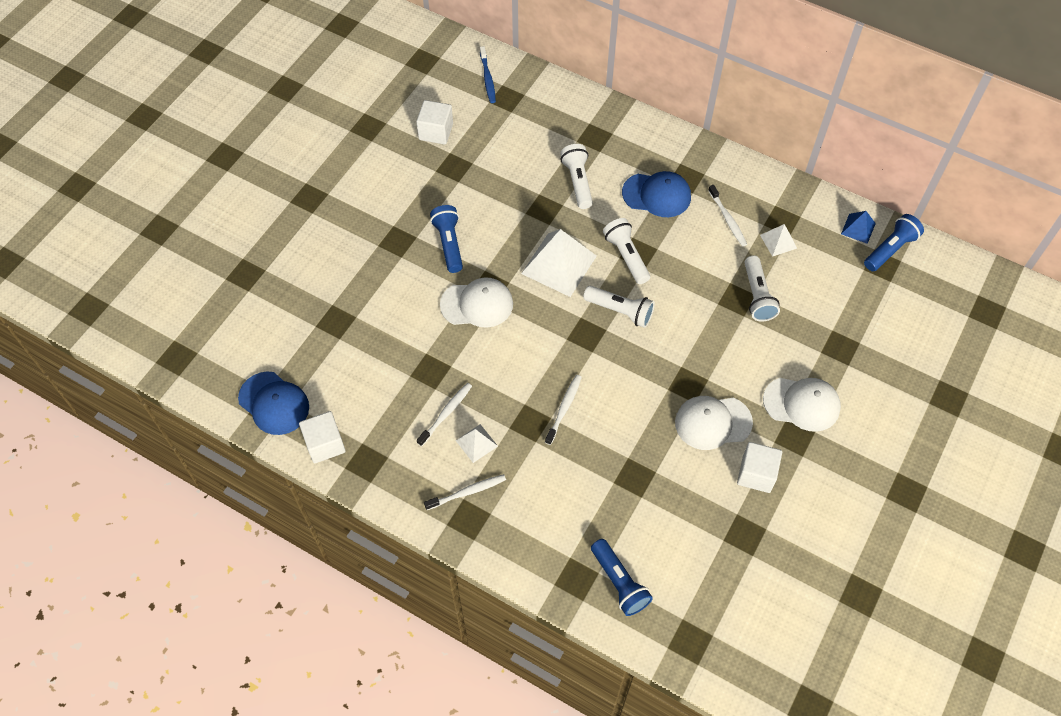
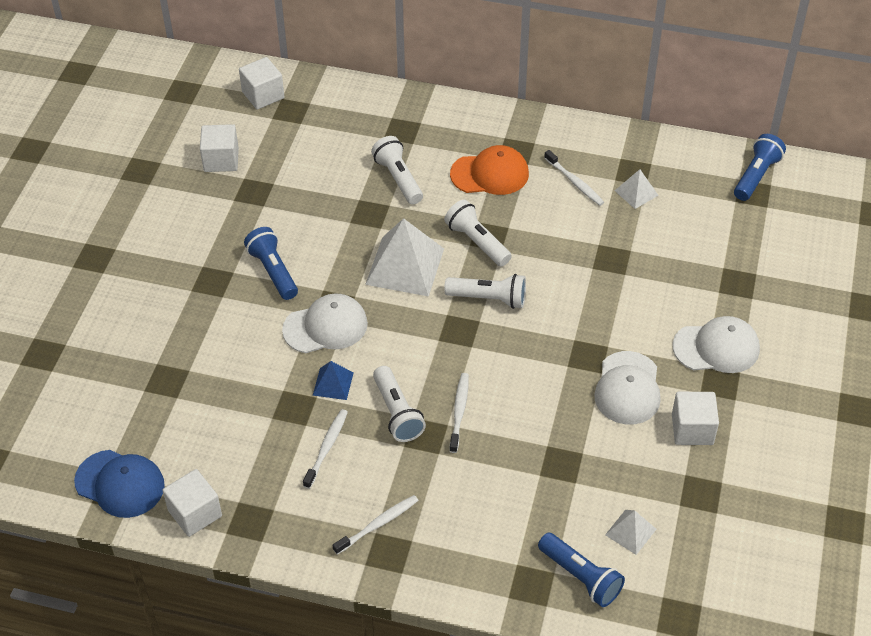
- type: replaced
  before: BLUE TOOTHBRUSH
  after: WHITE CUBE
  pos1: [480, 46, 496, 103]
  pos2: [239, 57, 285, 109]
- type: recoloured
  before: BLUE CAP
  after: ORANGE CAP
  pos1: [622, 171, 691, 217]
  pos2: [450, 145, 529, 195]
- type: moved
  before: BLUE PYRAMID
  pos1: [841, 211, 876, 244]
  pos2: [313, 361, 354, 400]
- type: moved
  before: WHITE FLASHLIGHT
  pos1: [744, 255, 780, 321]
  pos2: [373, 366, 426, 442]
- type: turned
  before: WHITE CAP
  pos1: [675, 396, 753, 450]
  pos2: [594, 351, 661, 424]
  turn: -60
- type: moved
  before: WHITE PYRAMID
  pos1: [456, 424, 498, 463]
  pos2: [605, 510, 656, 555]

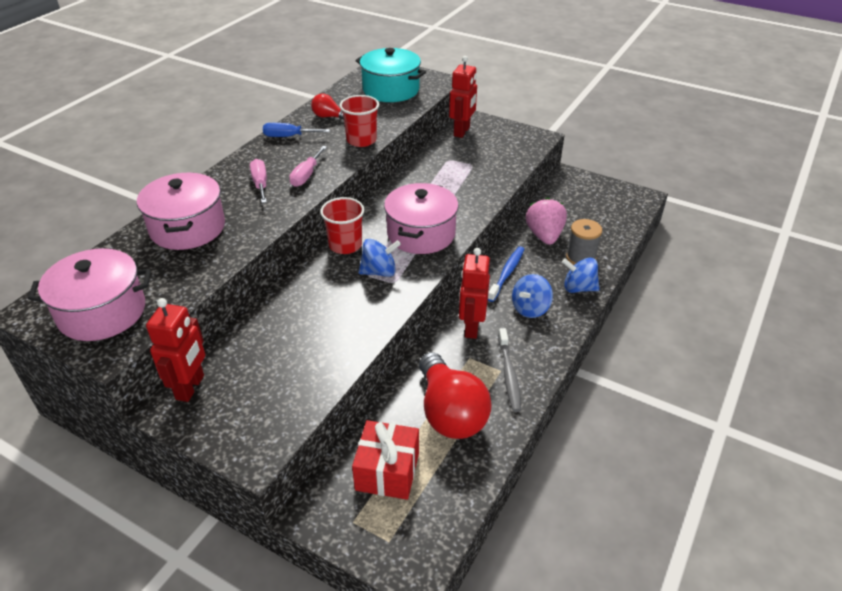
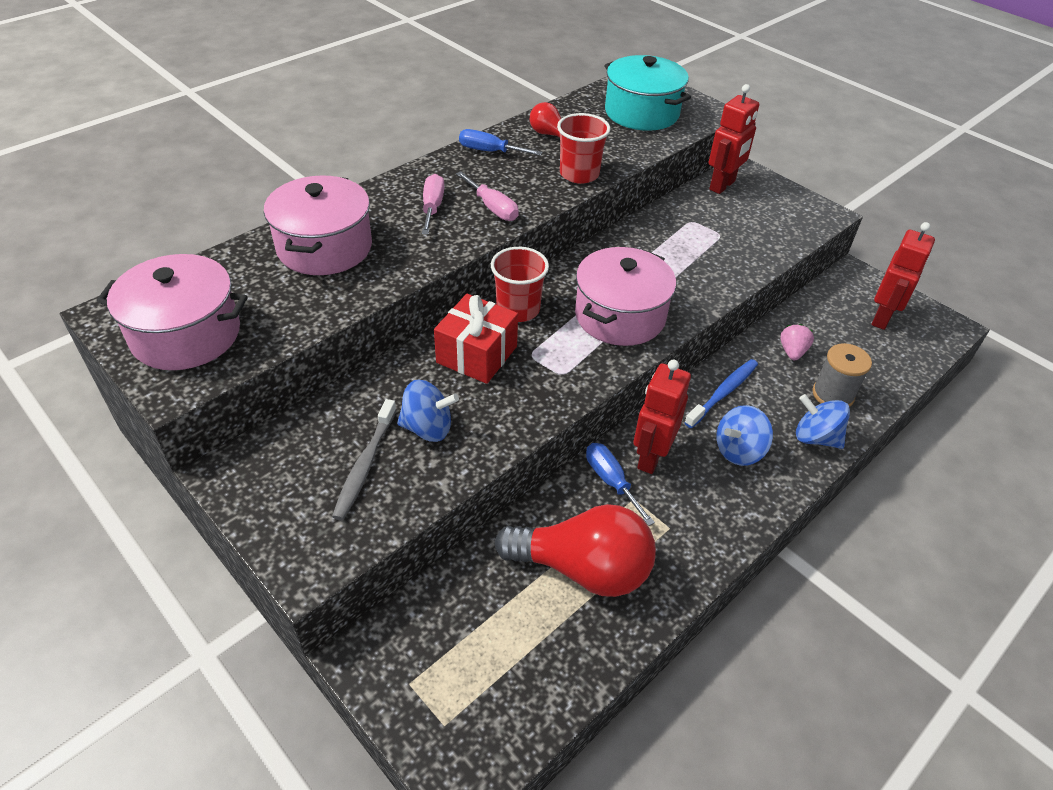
- type: turned
  before: PINK SCREWDRIVER
  pos1: [289, 146, 327, 187]
  pos2: [456, 171, 519, 221]
  turn: -75
- type: resized
  before: PINK STRAWBERRY
  pos1: [526, 197, 567, 245]
  pos2: [780, 324, 814, 360]
  scale: 0.57
- type: moved
  before: BLUE SPINNING TOP
  pos1: [358, 239, 401, 277]
  pos2: [397, 380, 459, 442]
- type: moved
  before: RED ROBOT
  pos1: [146, 298, 205, 402]
  pos2: [872, 222, 935, 330]
- type: moved
  before: GREY TOOTHBRUSH
  pos1: [498, 328, 521, 412]
  pos2: [332, 399, 397, 520]
- type: turned
  before: RED LIGHT BULB
  pos1: [419, 352, 492, 439]
  pos2: [495, 504, 656, 597]
  turn: -75
- type: moved
  before: RED GIFT
  pos1: [352, 420, 419, 500]
  pos2: [434, 294, 518, 384]
- type: added
  after: BLUE SCREWDRIVER
  pos2: [586, 443, 655, 526]

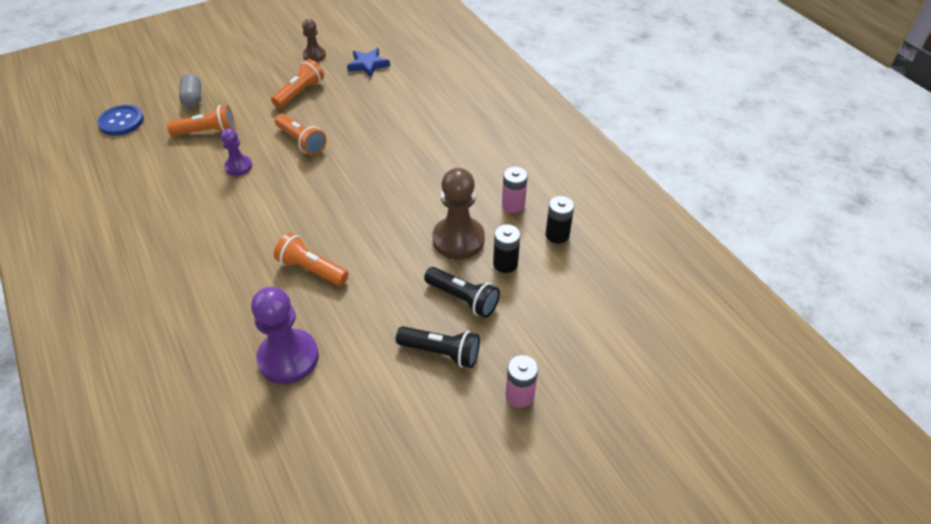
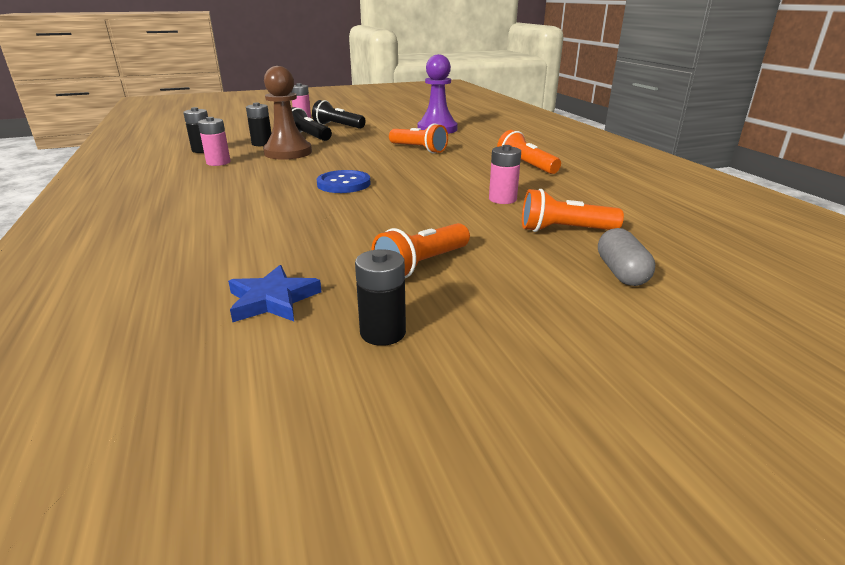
- type: replaced
  before: BROWN PAWN
  after: BLACK BATTERY
  pos1: [302, 19, 326, 62]
  pos2: [355, 249, 406, 346]
- type: moved
  before: BLUE BUTTON
  pos1: [98, 105, 144, 136]
  pos2: [317, 170, 371, 193]
- type: moved
  before: ORANGE FLASHLIGHT
  pos1: [275, 113, 327, 155]
  pos2: [497, 130, 561, 174]
- type: replaced
  before: PURPLE PAWN
  after: PINK BATTERY
  pos1: [221, 128, 252, 176]
  pos2: [489, 145, 521, 204]

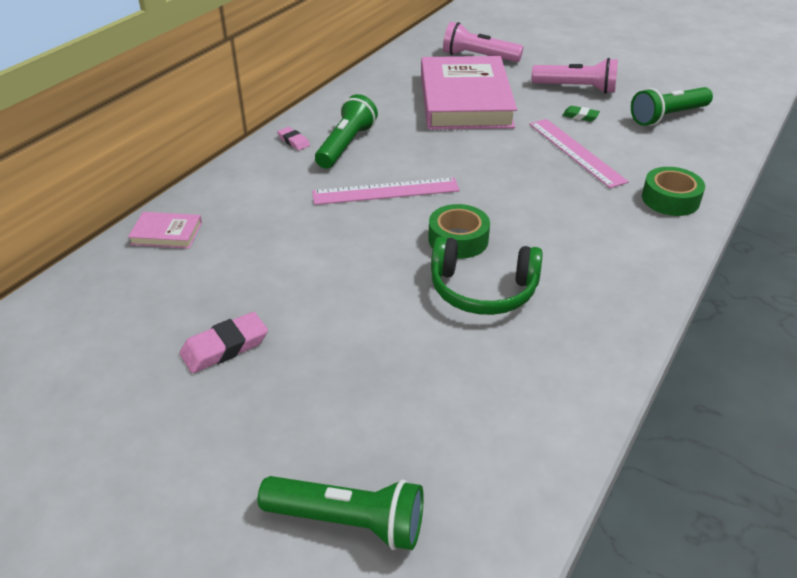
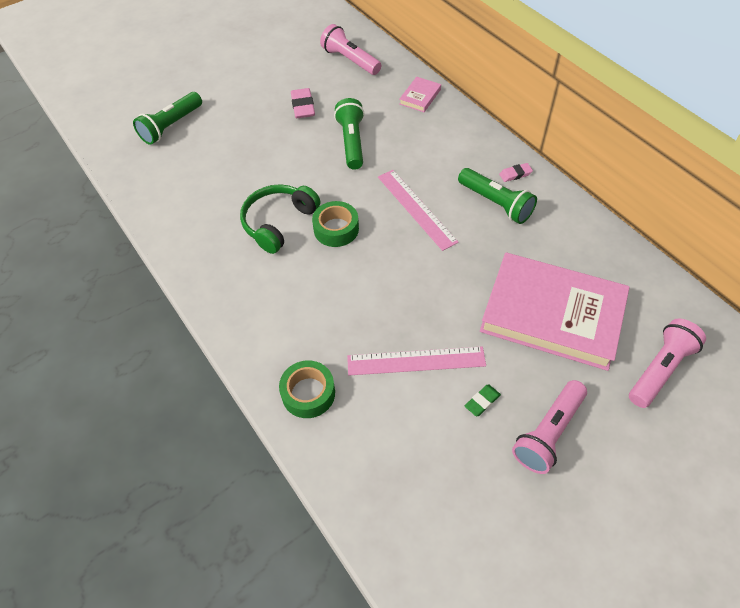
- type: moved
  before: GREEN FLASHLIGHT
  pos1: [631, 87, 713, 126]
  pos2: [334, 98, 364, 170]
- type: turned
  before: PINK RULER
  pos1: [312, 177, 460, 205]
  pos2: [378, 170, 459, 251]
  turn: -45
- type: added
  after: PINK FLASHLIGHT
  pos2: [320, 24, 381, 75]

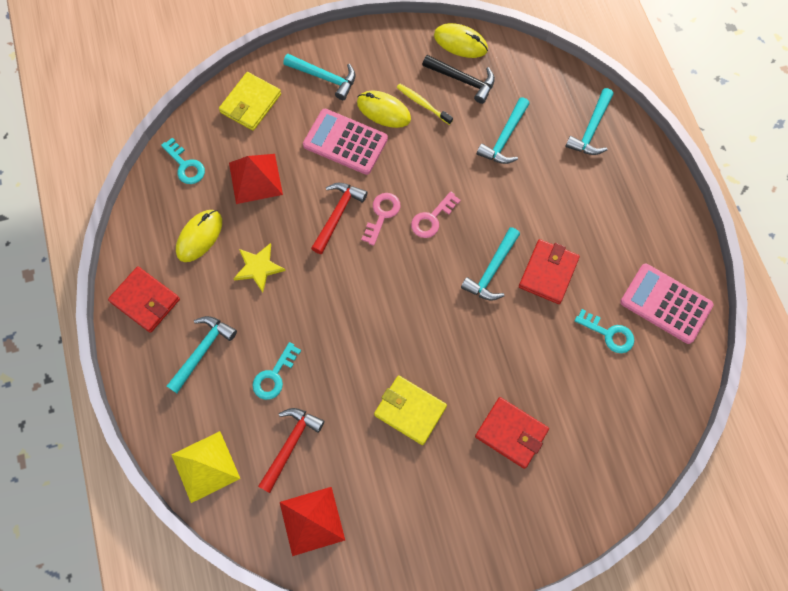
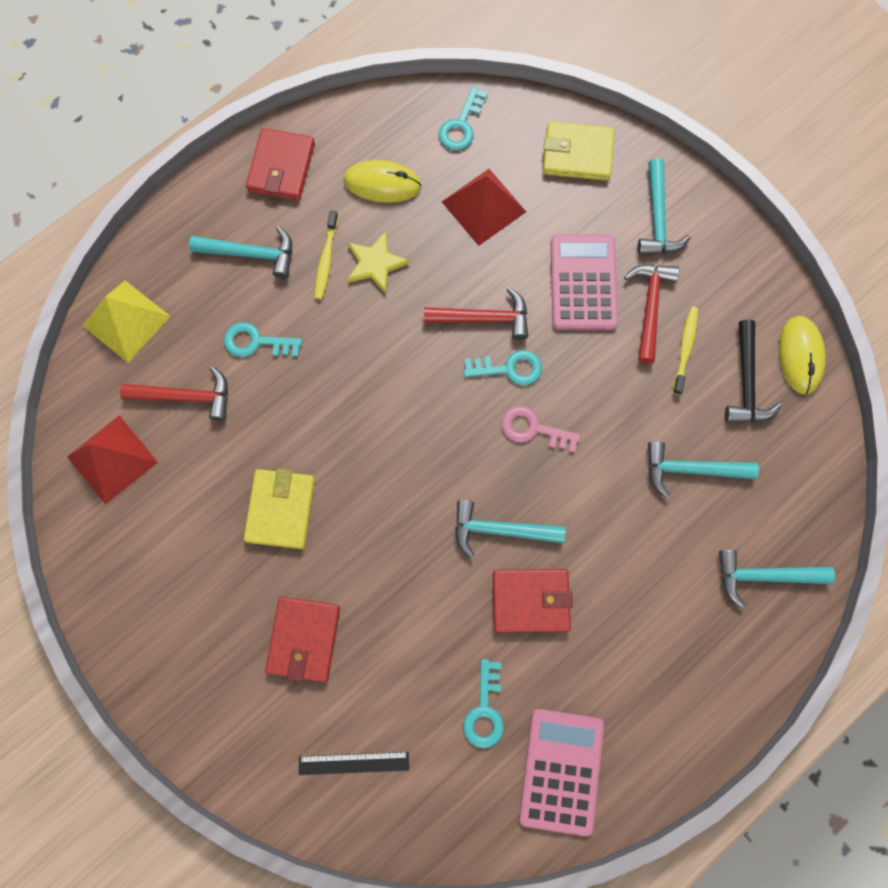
- type: replaced
  before: YELLOW MOUSE
  after: RED HAMMER
  pos1: [357, 90, 411, 128]
  pos2: [624, 265, 679, 364]
- type: recoloured
  before: PINK KEY
  after: TURQUOISE KEY
  pos1: [361, 193, 400, 246]
  pos2: [464, 350, 542, 385]
- type: added
  after: YELLOW TOOTHBRUSH
  pos2: [314, 211, 338, 299]
- type: added
  after: BLACK RULER
  pos2: [299, 752, 409, 775]

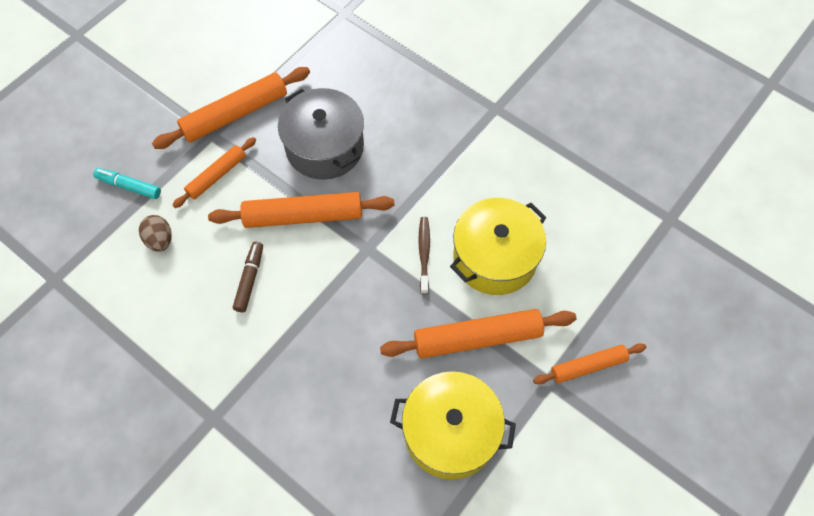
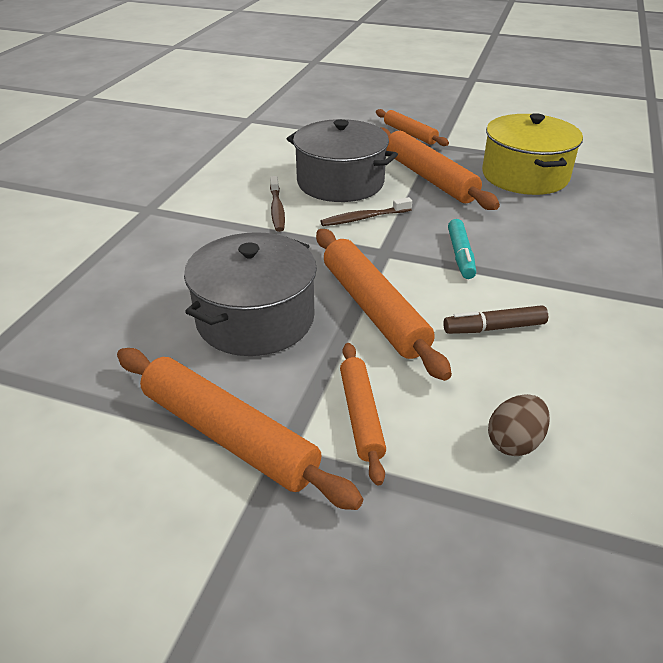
- type: turned
  before: ORANGE ROLLING PIN
  pos1: [172, 137, 256, 208]
  pos2: [340, 343, 386, 486]
  turn: 60
- type: moved
  before: TURQUOISE MARKER
  pos1: [93, 168, 161, 199]
  pos2: [448, 219, 476, 279]
- type: recoloured
  before: YELLOW POT
  after: GREY POT
  pos1: [450, 198, 546, 295]
  pos2: [287, 119, 398, 202]
- type: added
  after: BROWN TOOTHBRUSH
  pos2: [270, 176, 285, 232]

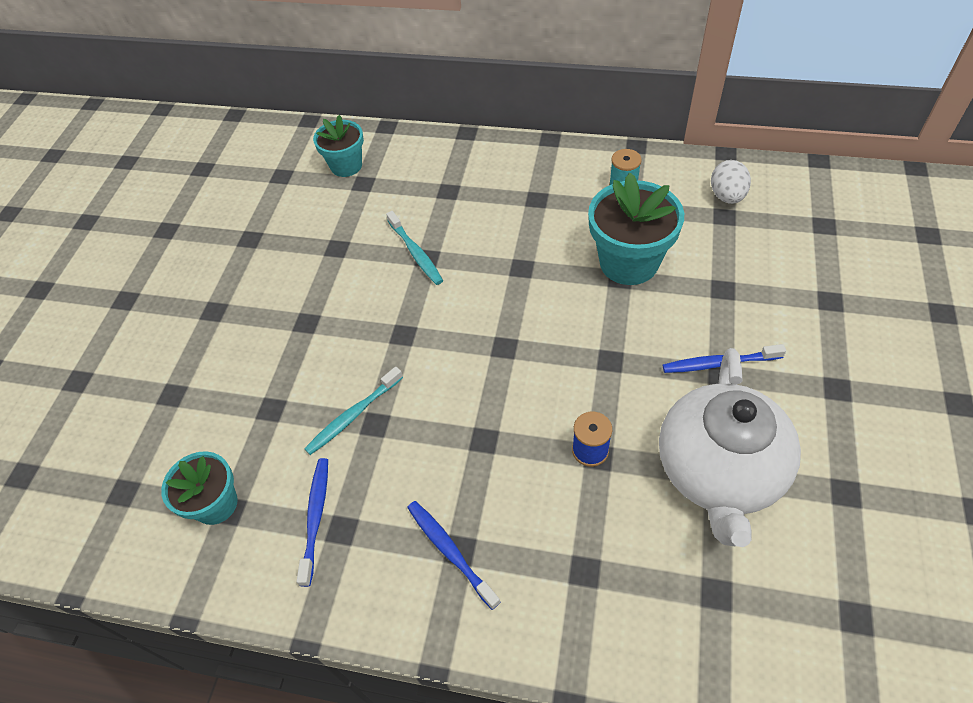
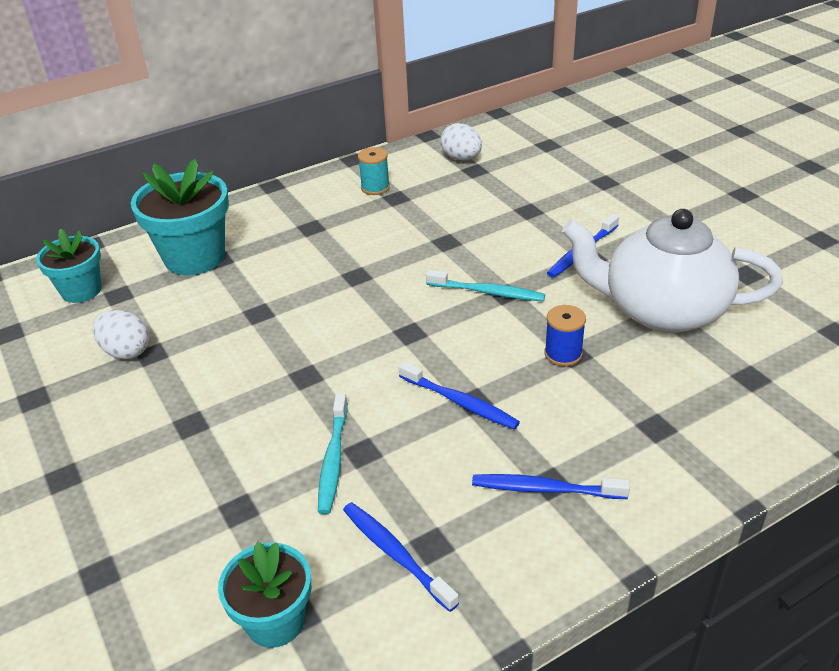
- type: moved
  before: TURQUOISE FLOWER POT
  pos1: [588, 172, 684, 285]
  pos2: [131, 159, 229, 275]
- type: moved
  before: TURQUOISE TOOTHBRUSH
  pos1: [386, 211, 443, 285]
  pos2: [426, 270, 545, 301]
- type: turned
  before: WHITE TEAPOT
  pos1: [659, 348, 801, 547]
  pos2: [562, 209, 783, 333]
  turn: 135
- type: added
  after: WHITE EGG
  pos2: [92, 310, 149, 359]
- type: added
  after: BLUE TOOTHBRUSH
  pos2: [399, 361, 520, 430]

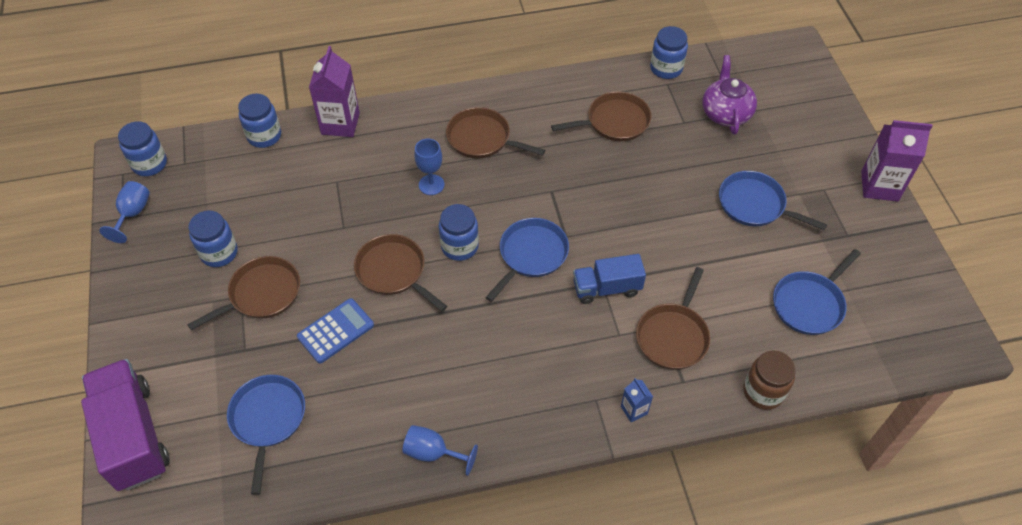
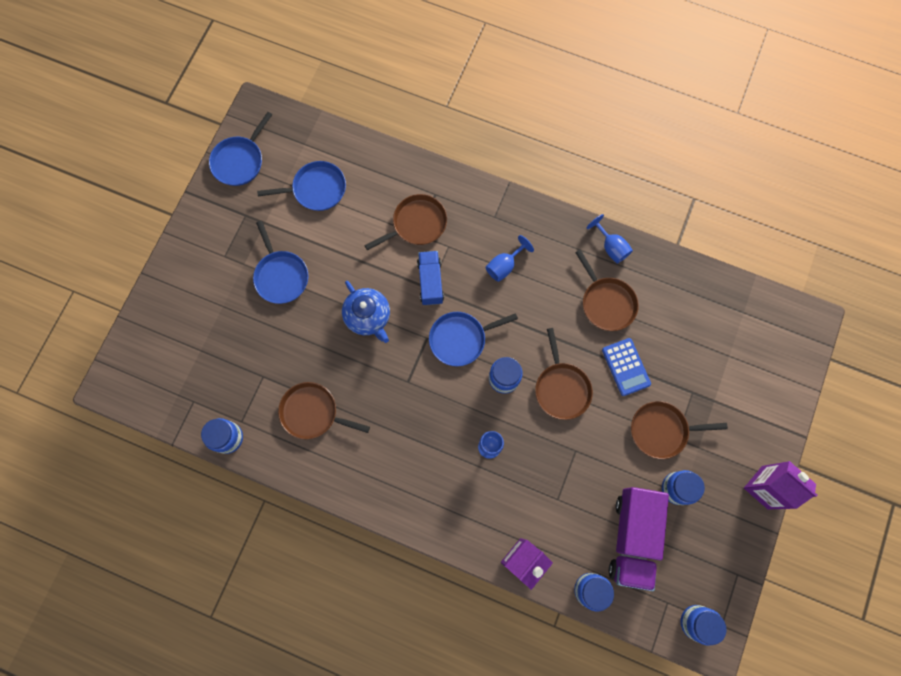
- type: removed
  before: PURPLE TEAPOT
  pos1: [702, 55, 757, 135]
- type: moved
  before: BROWN PAN
  pos1: [446, 107, 545, 158]
  pos2: [575, 249, 639, 331]
- type: moved
  before: PURPLE CARTON
  pos1: [861, 120, 933, 201]
  pos2: [744, 461, 818, 509]
- type: moved
  before: BLUE GOBLET
  pos1: [99, 181, 150, 243]
  pos2: [485, 235, 534, 282]
- type: turned
  before: BLUE TRUCK
  pos1: [573, 254, 646, 304]
  pos2: [417, 251, 444, 305]
  turn: -120
- type: turned
  before: BLUE CALCULATOR
  pos1: [297, 298, 374, 364]
  pos2: [602, 338, 651, 396]
  turn: -105
- type: removed
  before: BROWN JAR
  pos1: [743, 350, 796, 410]
- type: moved
  before: PURPLE TRUCK
  pos1: [81, 359, 170, 491]
  pos2: [609, 487, 669, 591]
- type: moved
  before: BLUE PAN
  pos1: [227, 375, 305, 495]
  pos2: [209, 112, 272, 186]
- type: removed
  before: BLUE CARTON
  pos1: [621, 378, 653, 423]
- type: added
  after: BLUE TEAPOT
  pos2: [342, 281, 390, 343]

